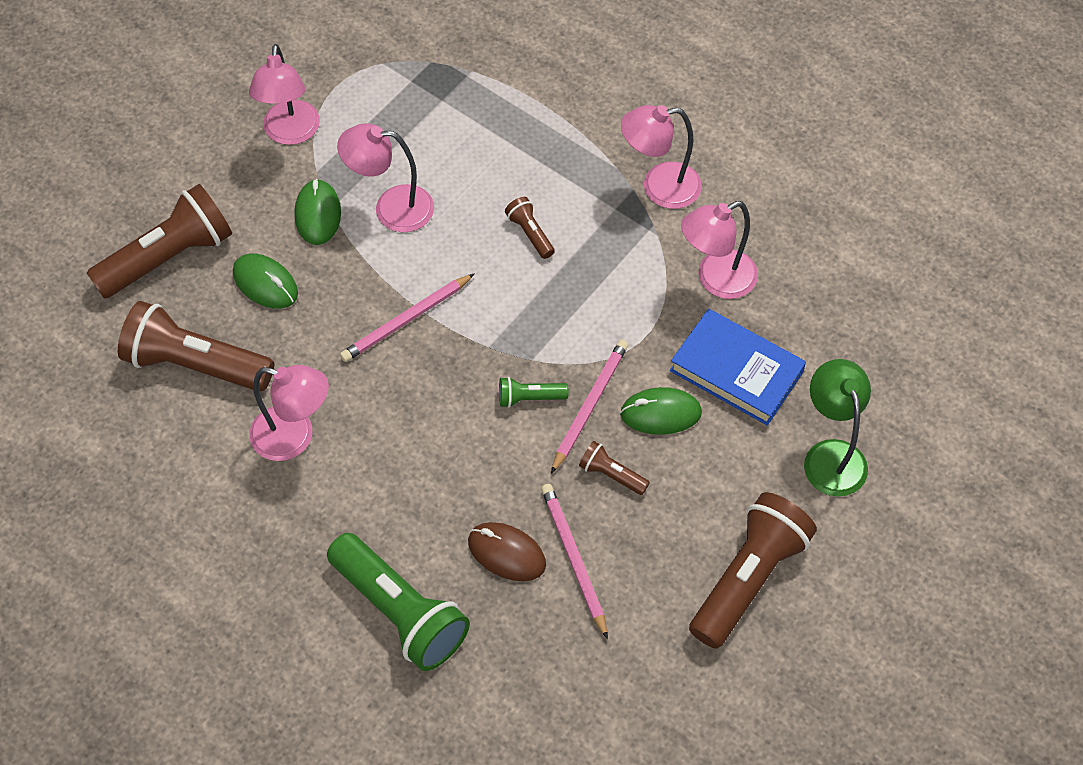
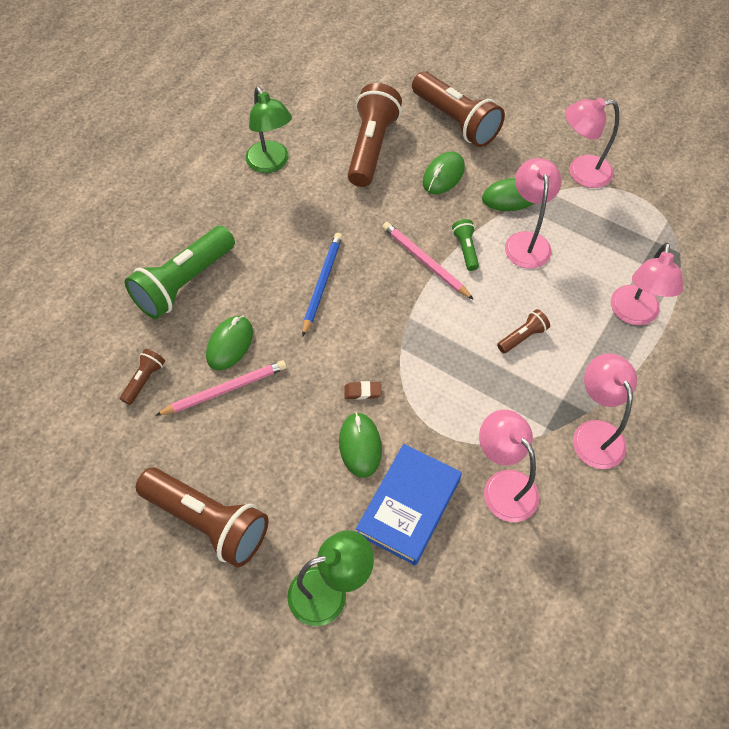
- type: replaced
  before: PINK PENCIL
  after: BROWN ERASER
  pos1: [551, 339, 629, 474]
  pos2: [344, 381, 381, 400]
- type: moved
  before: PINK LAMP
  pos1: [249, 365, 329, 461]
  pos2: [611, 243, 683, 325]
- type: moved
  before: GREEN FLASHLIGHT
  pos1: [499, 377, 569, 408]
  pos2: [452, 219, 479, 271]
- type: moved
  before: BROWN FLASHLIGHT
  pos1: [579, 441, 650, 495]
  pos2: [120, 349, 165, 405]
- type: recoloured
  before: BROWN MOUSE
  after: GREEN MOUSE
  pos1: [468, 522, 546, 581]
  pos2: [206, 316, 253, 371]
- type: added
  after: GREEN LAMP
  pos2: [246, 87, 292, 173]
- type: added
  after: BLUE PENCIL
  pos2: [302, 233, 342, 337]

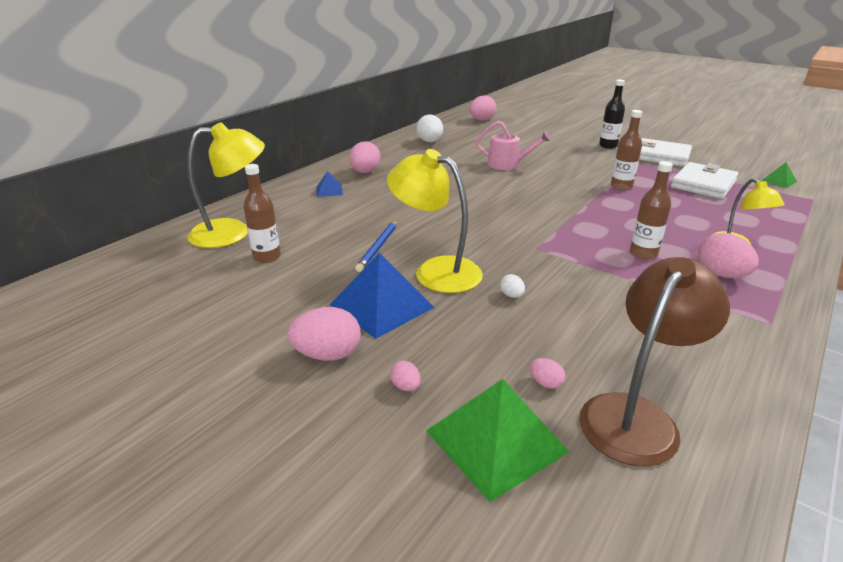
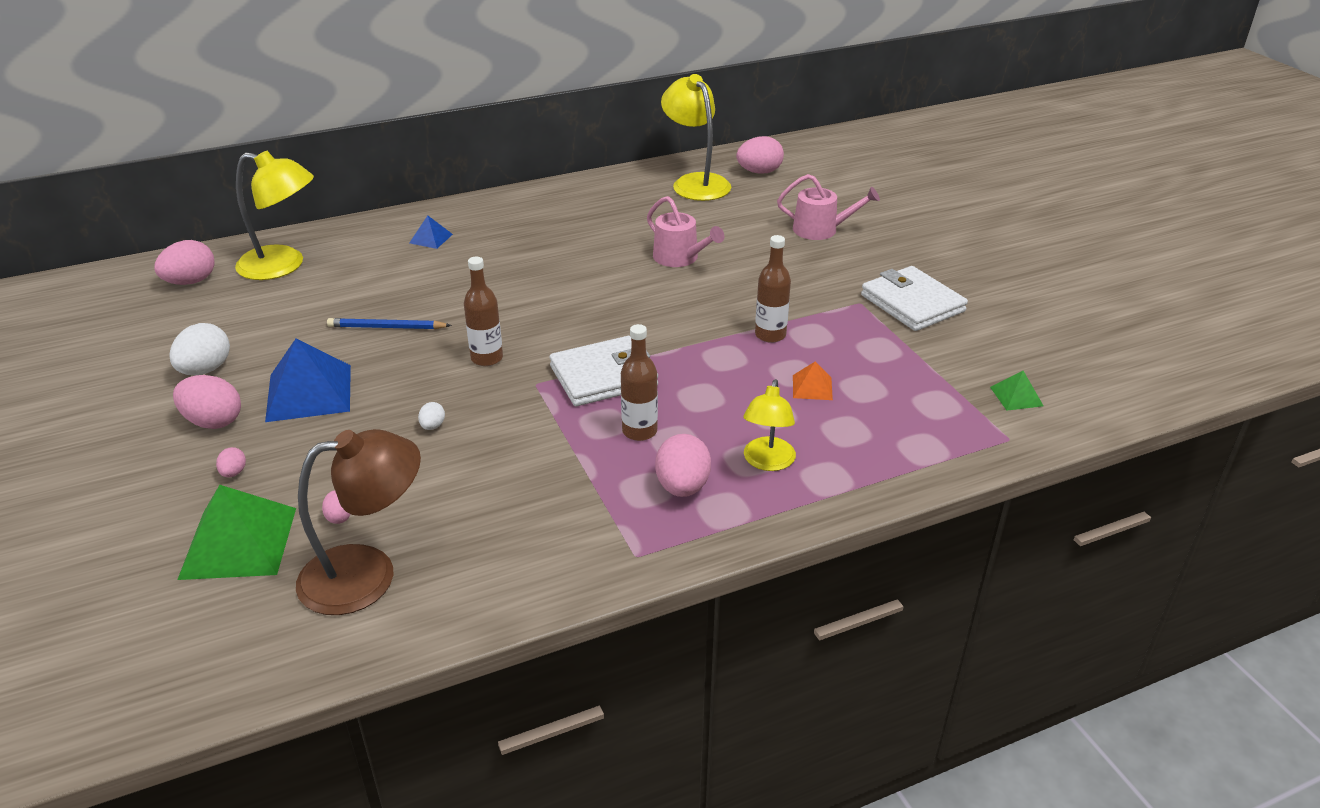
- type: removed
  before: BLACK BOTTLE
  pos1: [599, 79, 625, 149]
- type: moved
  before: WHITE EGG
  pos1: [416, 114, 443, 142]
  pos2: [170, 323, 230, 375]
- type: moved
  before: PINK EGG
  pos1: [349, 141, 380, 173]
  pos2: [154, 240, 215, 285]
- type: moved
  before: YELLOW LAMP
  pos1: [387, 149, 483, 293]
  pos2: [661, 74, 731, 201]
- type: moved
  before: WHITE WALLET
  pos1: [671, 162, 739, 199]
  pos2: [550, 336, 658, 406]
- type: moved
  before: BROWN BOTTLE
  pos1: [243, 164, 281, 263]
  pos2: [464, 257, 503, 366]
- type: turned
  before: BLUE PENCIL
  pos1: [355, 220, 397, 272]
  pos2: [327, 318, 452, 329]
  turn: 45
- type: added
  after: PINK WATERING CAN
  pos2: [777, 174, 880, 240]
- type: added
  after: ORANGE PYRAMID
  pos2: [793, 362, 833, 400]

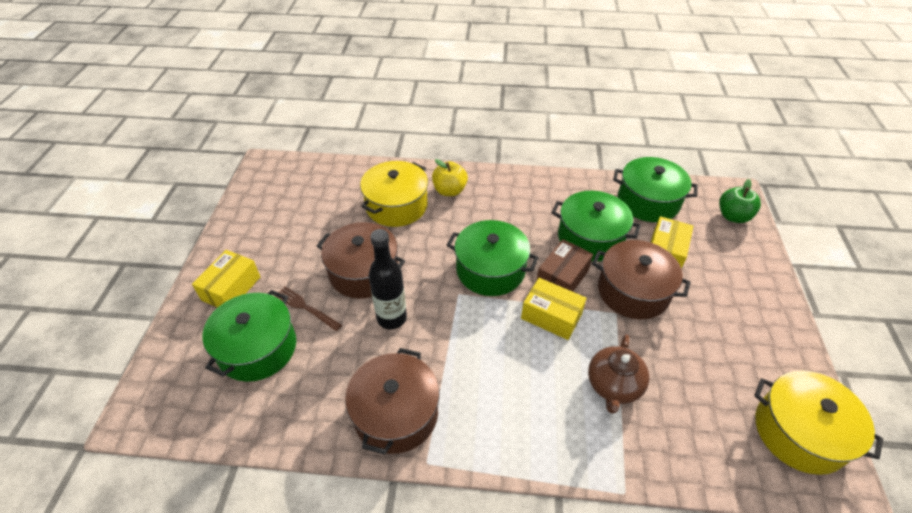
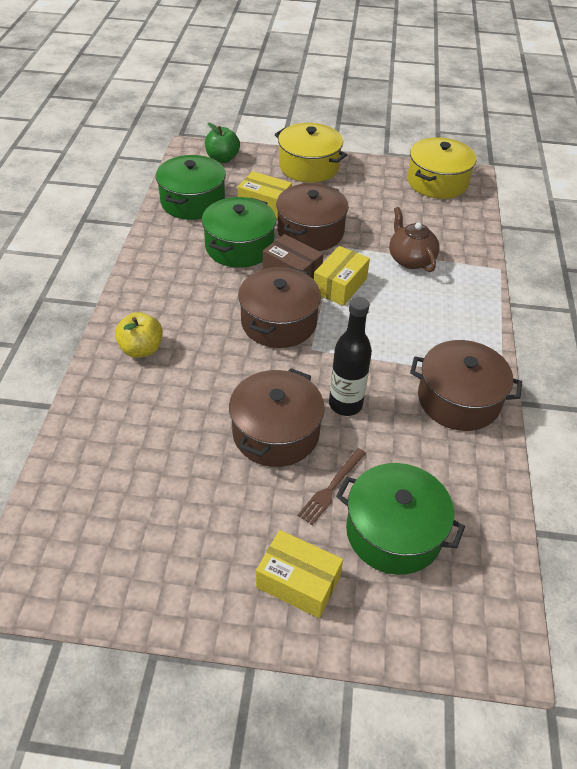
- type: moved
  before: YELLOW POT
  pos1: [360, 161, 428, 227]
  pos2: [275, 123, 347, 183]
- type: recoloured
  before: GREEN POT
  after: BROWN POT
  pos1: [447, 220, 539, 296]
  pos2: [238, 267, 321, 348]
- type: turned
  before: BROWN TEAPOT
  pos1: [588, 334, 649, 414]
  pos2: [389, 207, 440, 272]
  turn: -135

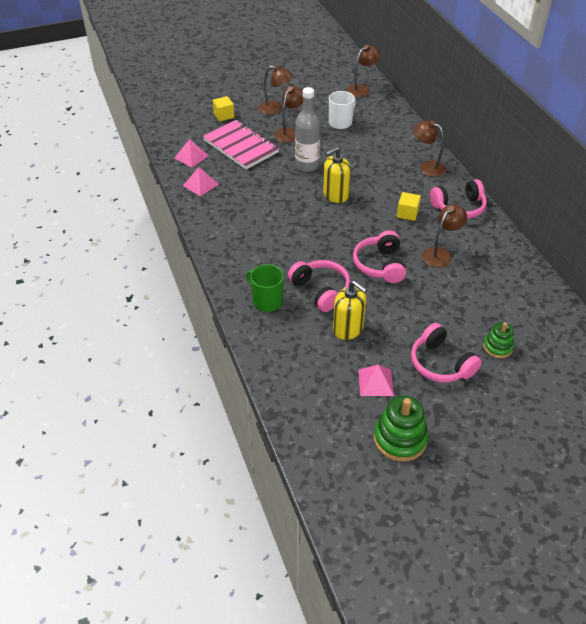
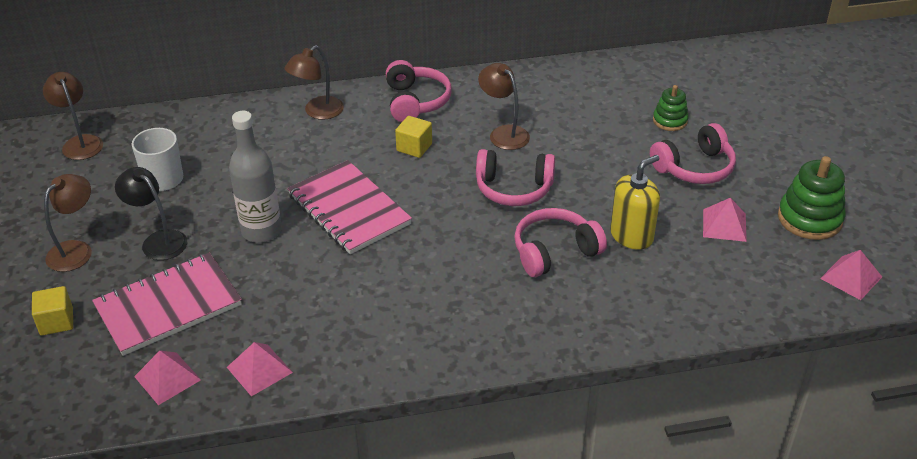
- type: recoloured
  before: BROWN LAMP
  after: BLACK LAMP
  pos1: [274, 86, 303, 143]
  pos2: [115, 167, 187, 260]
- type: replaced
  before: YELLOW SOAP DISPENSER
  after: PINK NOTEBOOK
  pos1: [323, 147, 351, 203]
  pos2: [287, 160, 412, 254]
- type: removed
  before: GREEN MUG
  pos1: [246, 264, 284, 312]
- type: added
  after: PINK PYRAMID
  pos2: [820, 250, 882, 300]

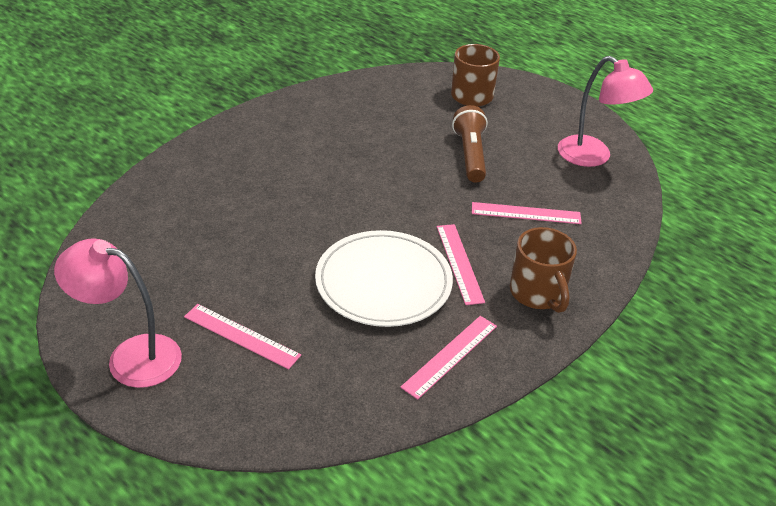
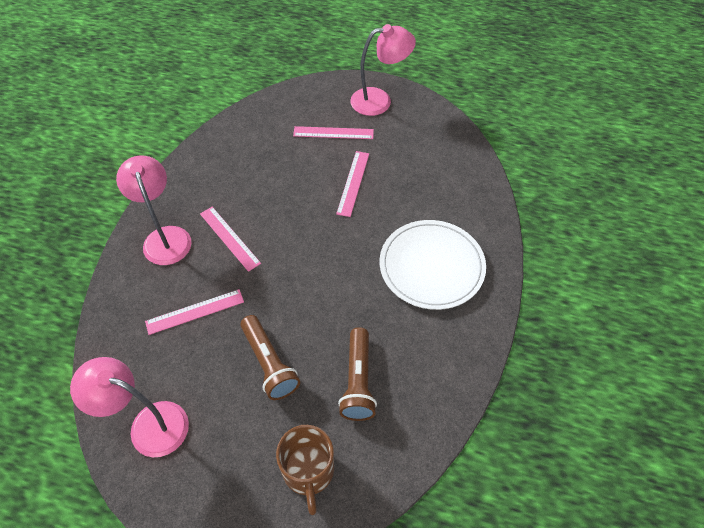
- type: replaced
  before: BROWN MUG
  after: PINK LAMP
  pos1: [510, 227, 577, 313]
  pos2: [116, 155, 192, 265]
- type: moved
  before: WHITE PLATE
  pos1: [315, 230, 453, 327]
  pos2: [380, 220, 486, 310]
- type: moved
  before: PINK RULER
  pos1: [400, 316, 497, 400]
  pos2: [336, 151, 369, 217]
- type: added
  after: BROWN FLASHLIGHT
  pos2: [338, 327, 377, 421]

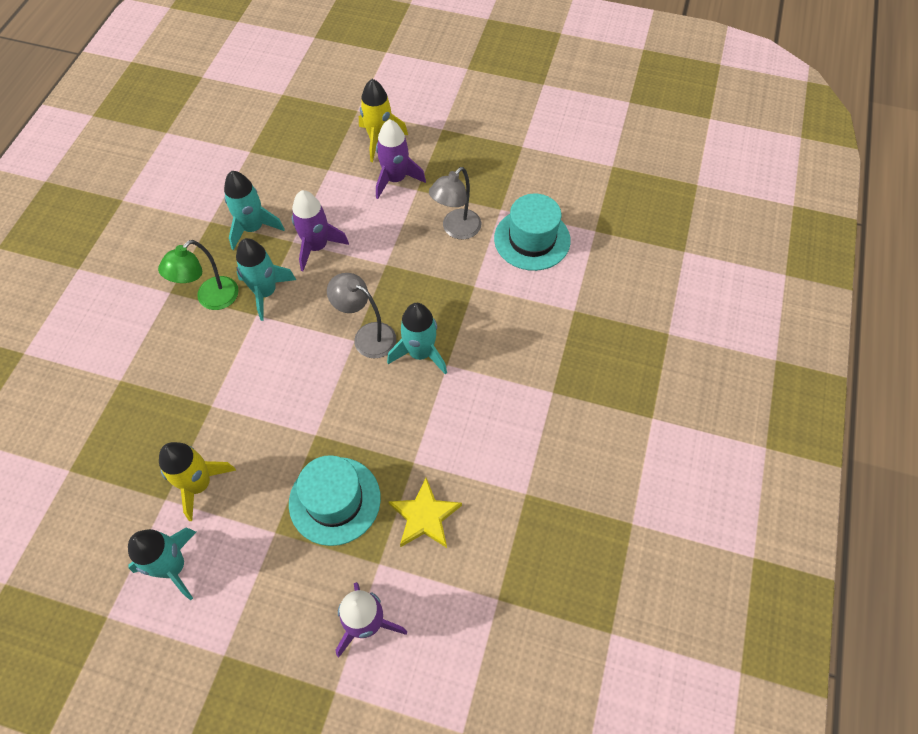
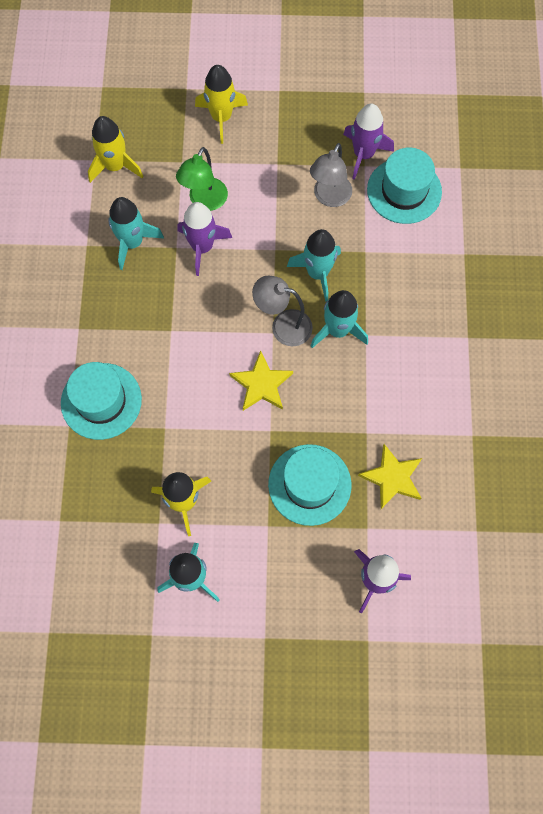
- type: moved
  before: PURPLE ROCKET
  pos1: [376, 119, 426, 199]
  pos2: [343, 104, 394, 180]
- type: moved
  before: TURQUOISE ROCKET
  pos1: [236, 238, 296, 321]
  pos2: [287, 229, 341, 302]
- type: moved
  before: GREEN LAMP
  pos1: [158, 240, 239, 310]
  pos2: [176, 147, 228, 211]
- type: added
  after: YELLOW ROCKET
  pos2: [88, 116, 143, 183]
- type: added
  after: YELLOW STAR
  pos2: [229, 350, 293, 411]
- type: added
  after: TURQUOISE HAT
  pos2: [61, 362, 142, 440]

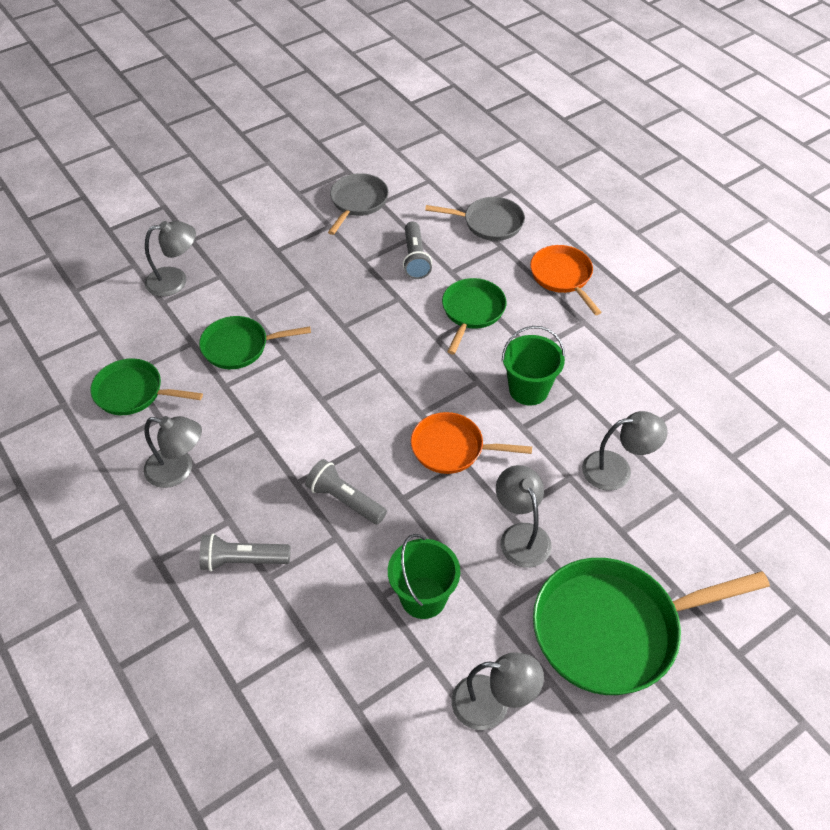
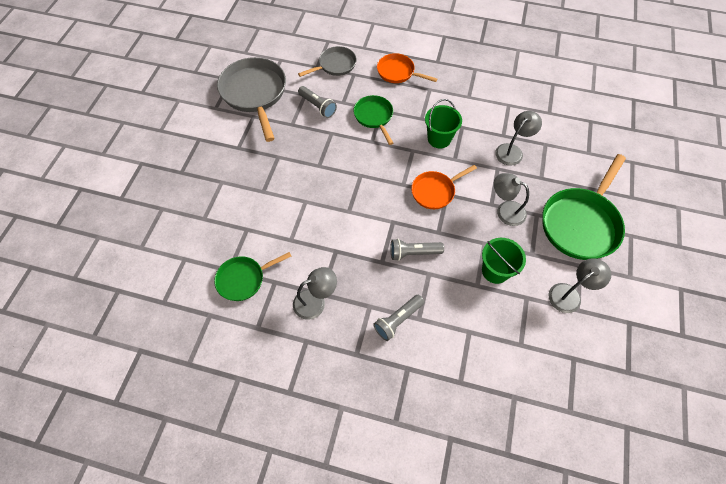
- type: resized
  before: GREY PAN
  pos1: [328, 173, 389, 235]
  pos2: [217, 57, 286, 142]
  scale: 1.76
- type: removed
  before: GREY LAMP
  pos1: [145, 221, 196, 297]
- type: removed
  before: GREEN PAN
  pos1: [199, 316, 311, 369]

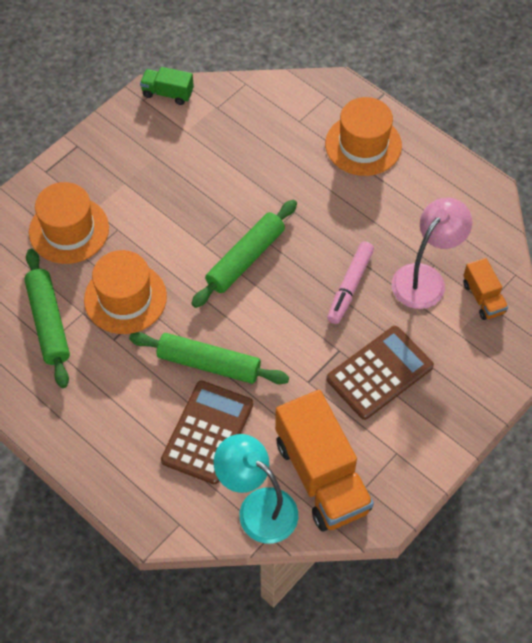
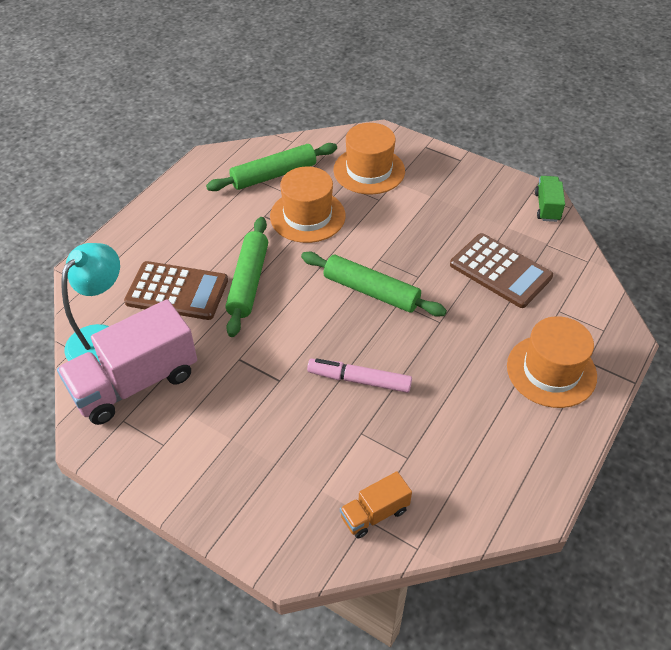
- type: removed
  before: PINK LAMP
  pos1: [392, 198, 472, 309]
- type: moved
  before: BROWN CALCULATOR
  pos1: [326, 326, 434, 420]
  pos2: [450, 233, 553, 308]
- type: recoloured
  before: ORANGE TRUCK
  after: PINK TRUCK
  pos1: [275, 390, 374, 531]
  pos2: [57, 299, 197, 425]

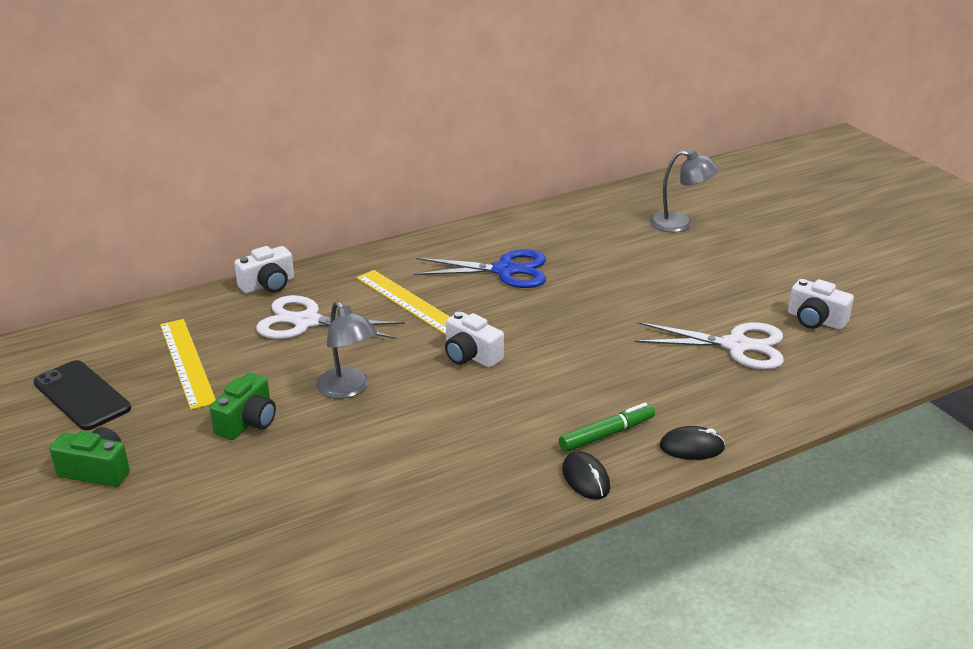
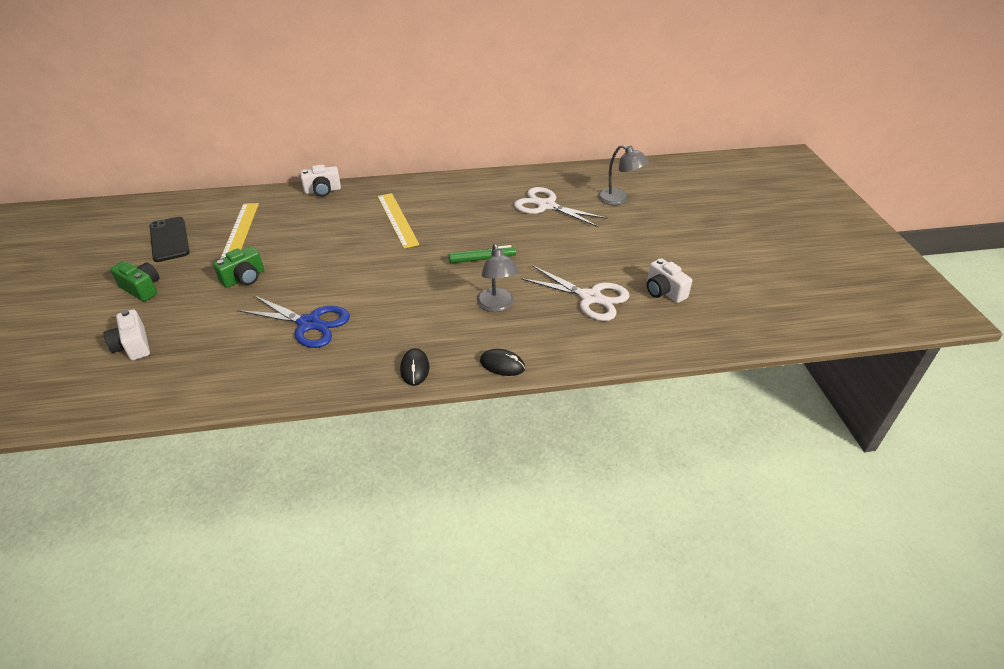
- type: moved
  before: BLUE SCISSORS
  pos1: [414, 249, 546, 288]
  pos2: [238, 295, 350, 348]
- type: moved
  before: WHITE SCISSORS
  pos1: [256, 295, 405, 339]
  pos2: [514, 187, 608, 227]
- type: moved
  before: GREY LAMP
  pos1: [316, 301, 377, 399]
  pos2: [477, 244, 519, 312]
- type: moved
  before: WHITE CAMERA
  pos1: [445, 312, 504, 368]
  pos2: [104, 309, 150, 360]
- type: moved
  before: GREEN MARKER
  pos1: [559, 403, 655, 452]
  pos2: [449, 245, 516, 263]

